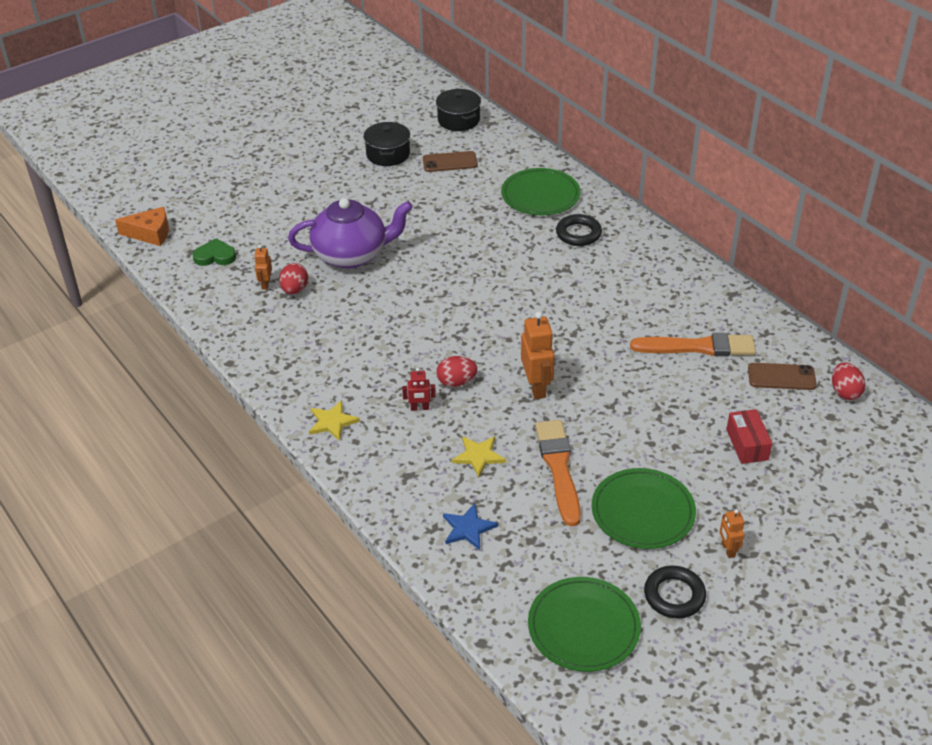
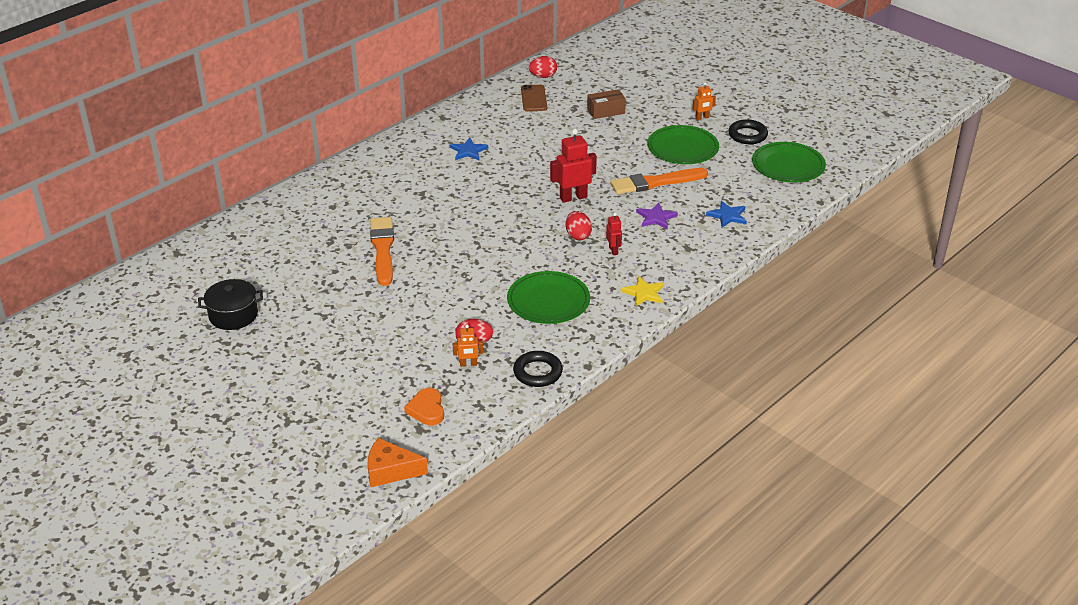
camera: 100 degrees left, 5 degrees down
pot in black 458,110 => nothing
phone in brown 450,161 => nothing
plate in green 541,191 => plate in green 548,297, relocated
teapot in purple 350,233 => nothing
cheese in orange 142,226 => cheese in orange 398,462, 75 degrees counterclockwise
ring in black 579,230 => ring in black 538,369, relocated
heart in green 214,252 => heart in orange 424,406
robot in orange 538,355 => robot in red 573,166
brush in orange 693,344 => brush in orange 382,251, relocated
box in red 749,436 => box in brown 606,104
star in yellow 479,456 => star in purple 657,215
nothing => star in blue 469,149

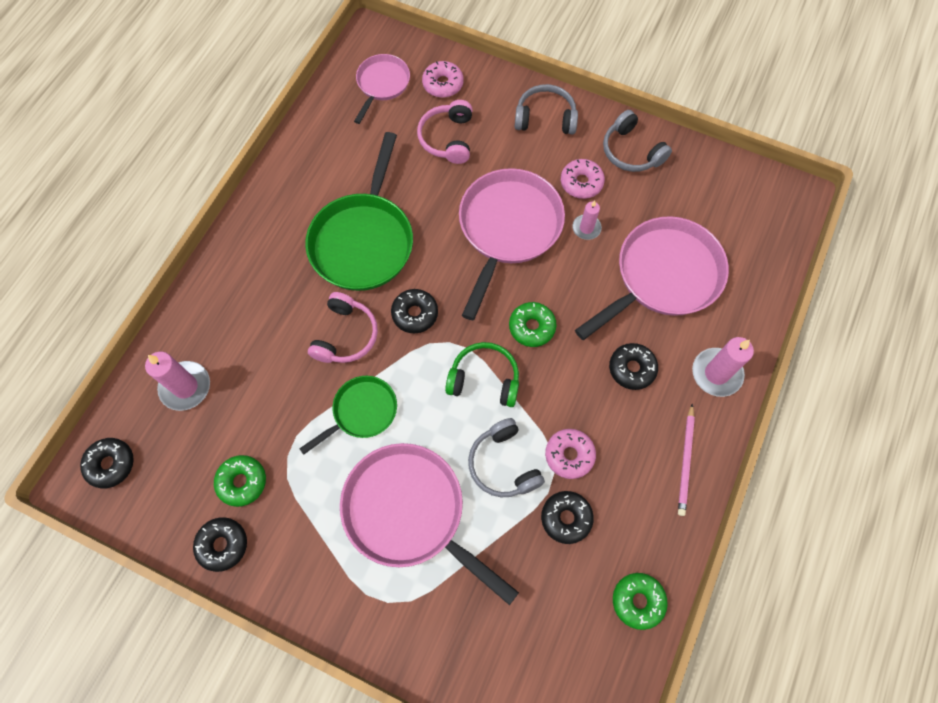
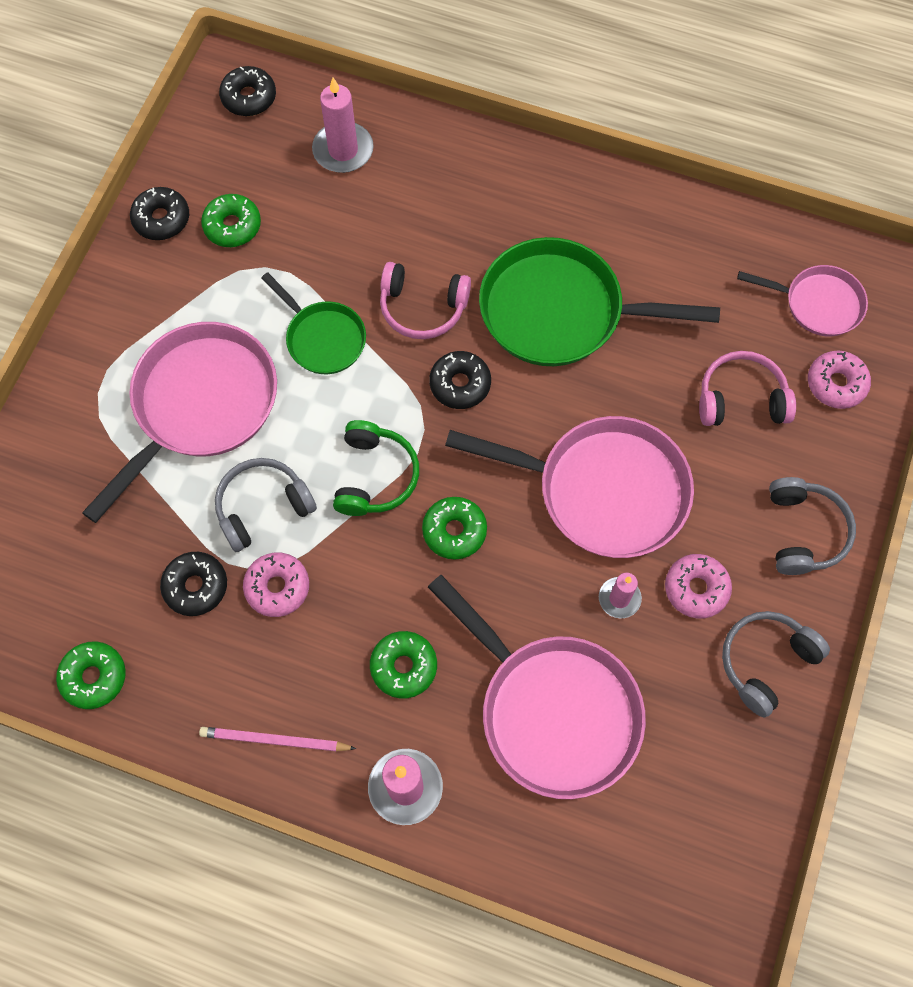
camera: 85 degrees right, 0 degrees up
donut in black 633,366 => donut in green 403,664

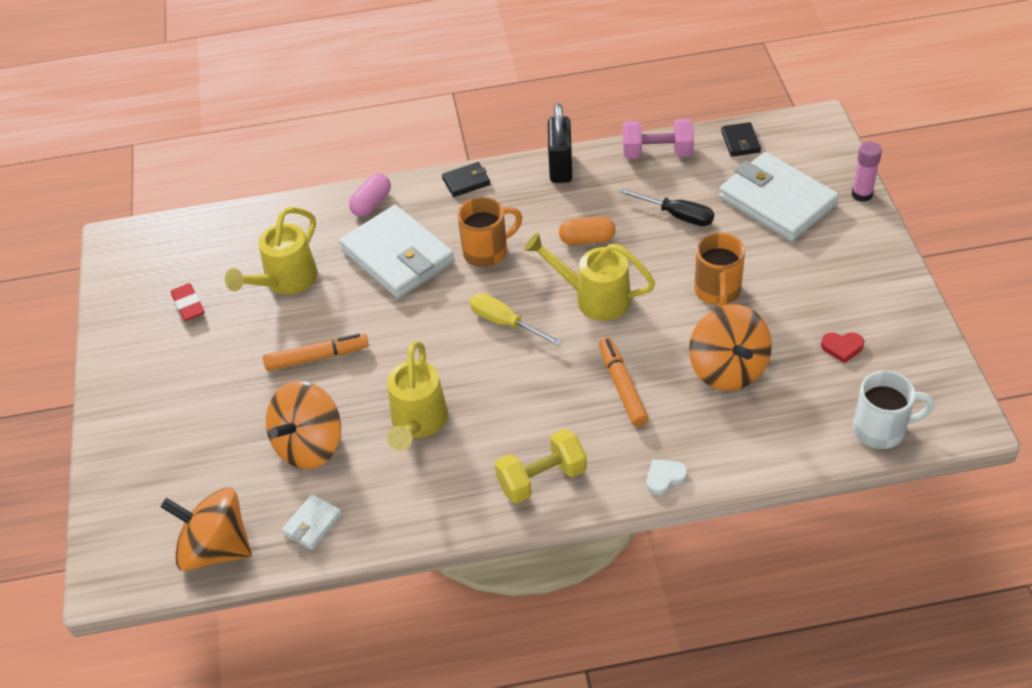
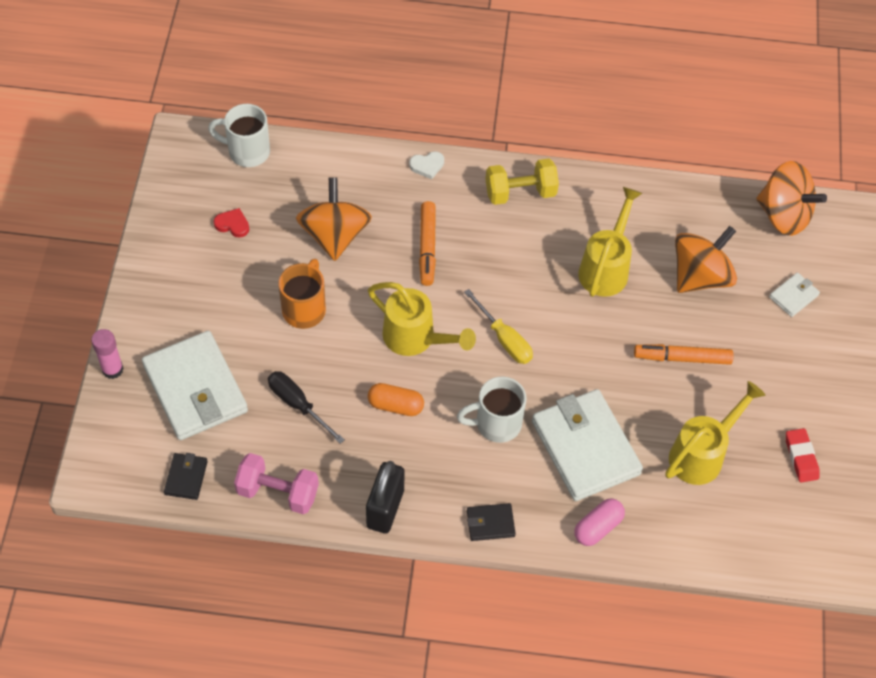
camera: 170 degrees left, 10 degrees up
mug in orange 489,232 => mug in white 492,409
wallet in white 312,522 => wallet in white 794,294, relocated

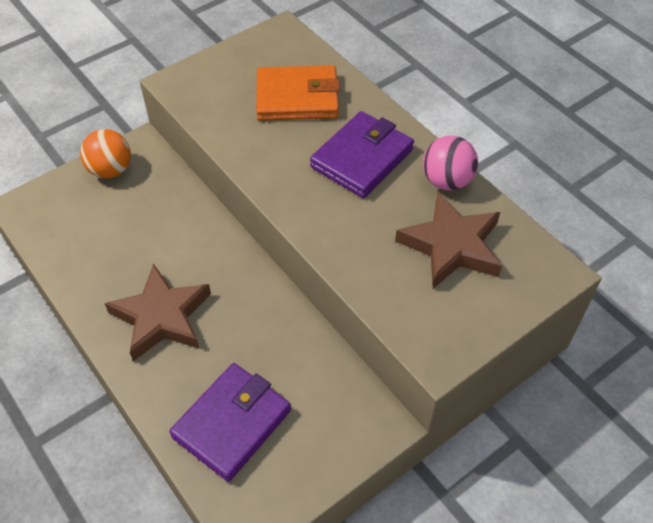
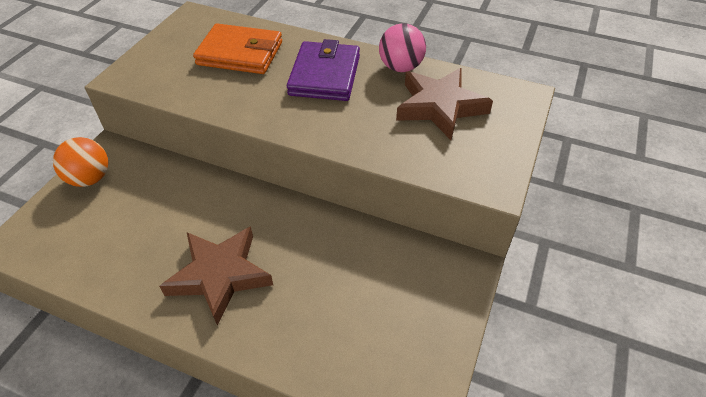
camera: 30 degrees left, 5 degrees down
wallet in orange 298,93 => wallet in orange 237,48, 45 degrees clockwise
wallet in purple 230,422 => nothing

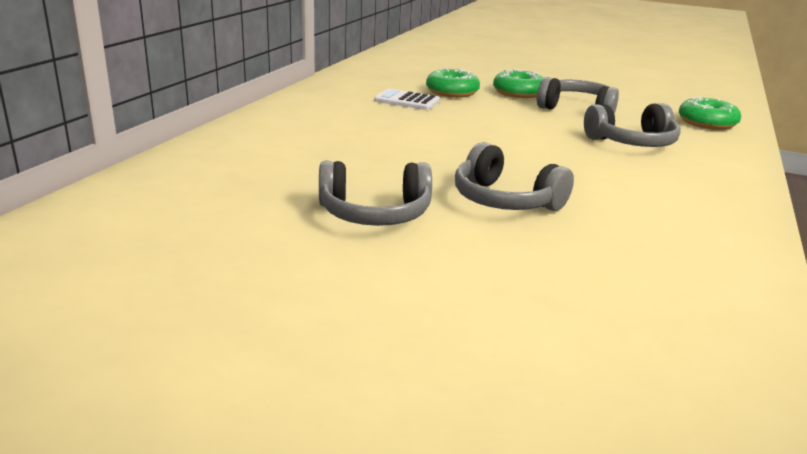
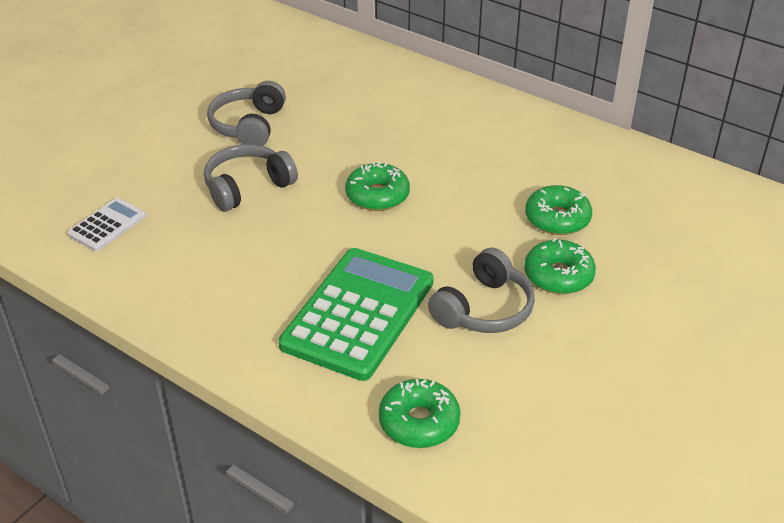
camera: 105 degrees right, 15 degrees up
calculator in white 407,99 => calculator in white 106,224, relocated
headphones in grey 632,125 => calculator in green 356,314
nothing => donut in green 377,186

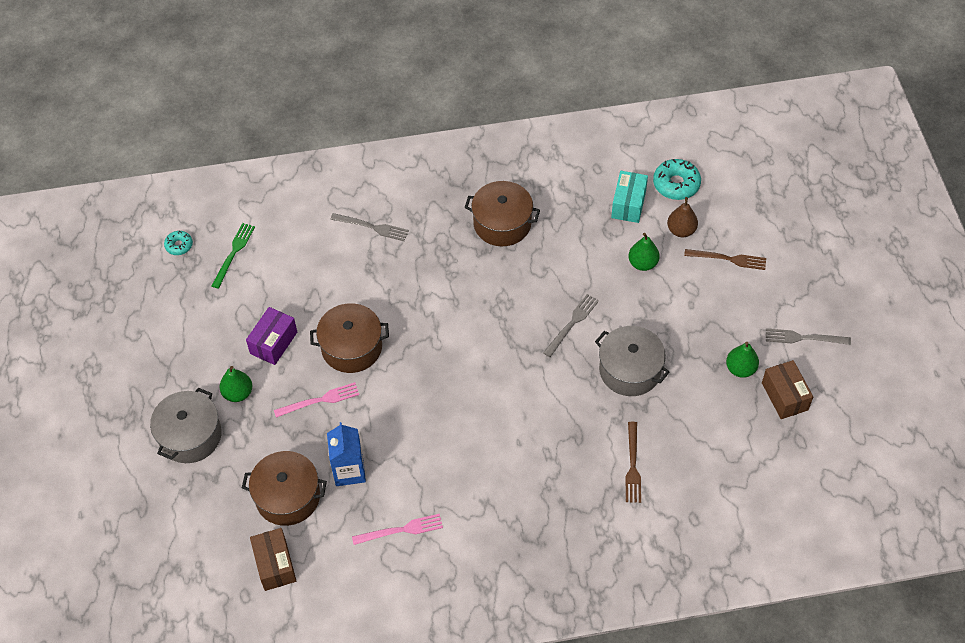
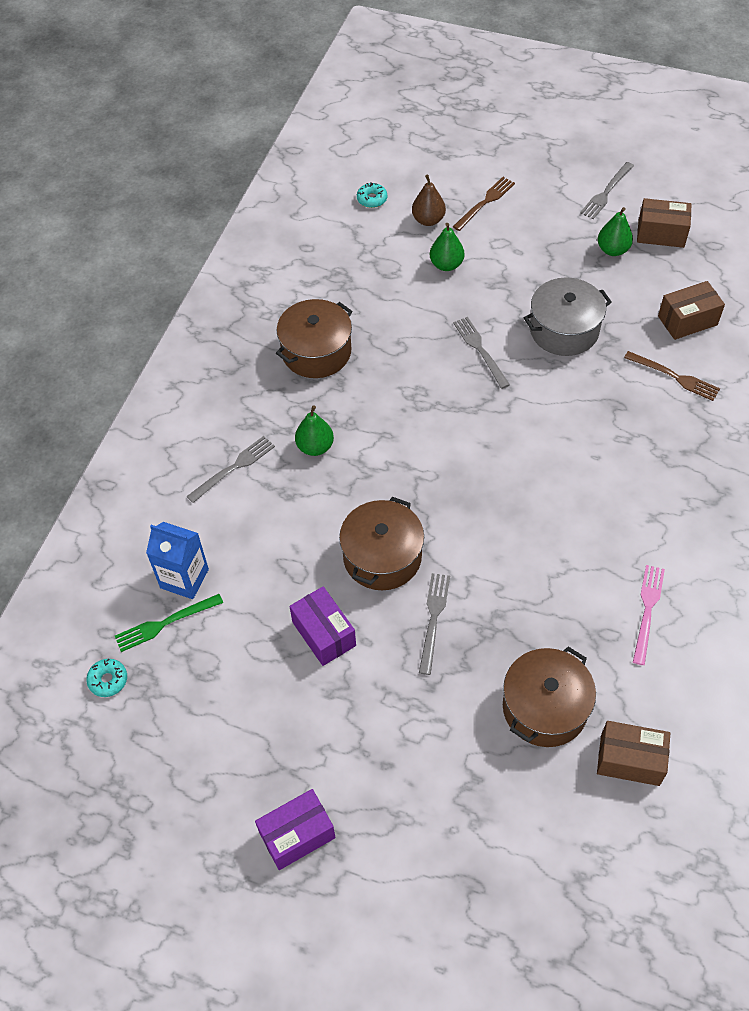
camera: 60 degrees left, 0 degrees up
donut in turquoise 677,179 => donut in turquoise 372,195, x0.58
box in turquoise 629,197 => nothing
fork in green 233,256 => fork in green 169,623, 75 degrees counterclockwise
pear in green 235,384 => pear in green 314,430, relocated
fork in pink 316,399 => fork in grey 434,624
pot in grey 186,425 => nothing
carton in blue 346,454 => carton in blue 177,560, relocated
nothing => box in brown 691,310
nothing => box in purple 295,829

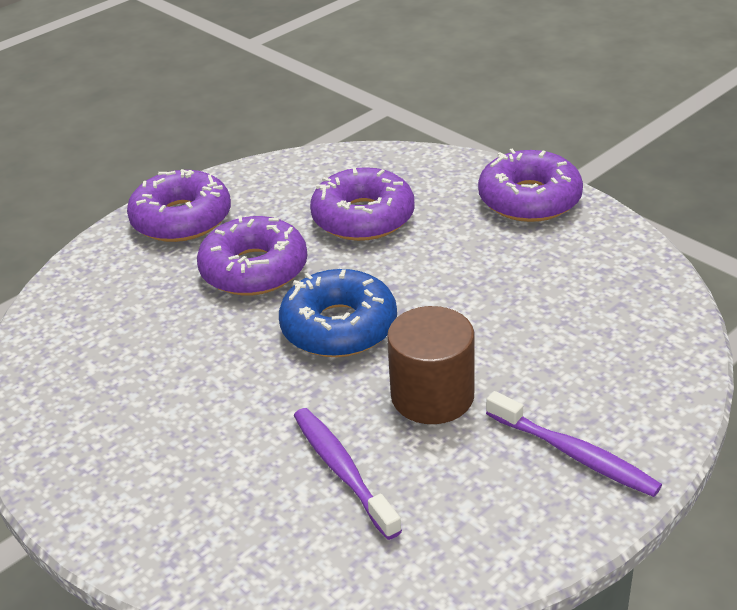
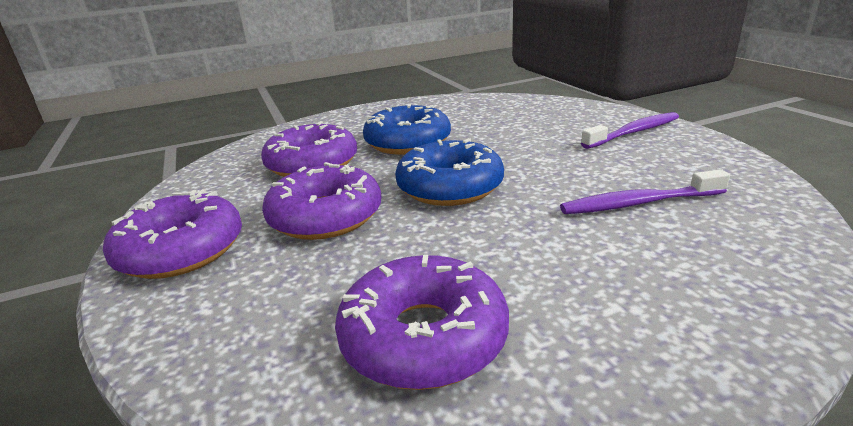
camera: 70 degrees left, 10 degrees down
donut in purple 530,185 => donut in purple 422,322, relocated
cylinder in brown 431,365 => nothing
nothing => donut in blue 407,129

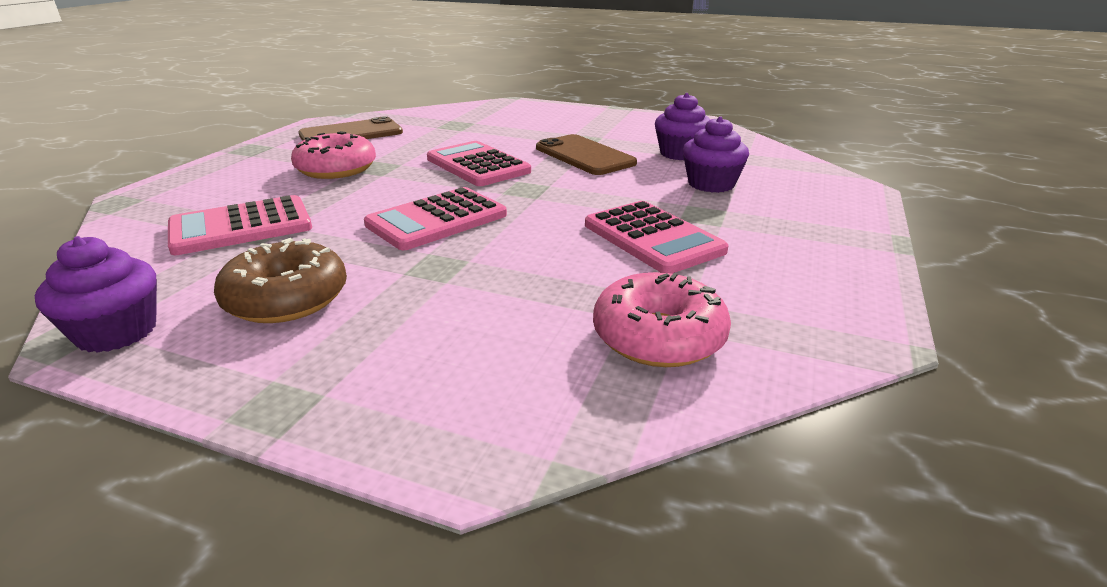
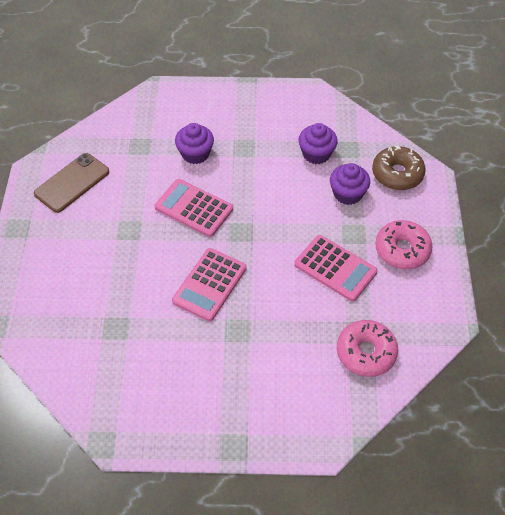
camera: 20 degrees left, 25 degrees up
donut in pink 333,155 => donut in pink 404,244, relocated
phone in brown 586,154 => nothing
calculator in pink 240,225 => nothing
cupcake in purple 96,294 => cupcake in purple 194,143, relocated
donut in brown 280,280 => donut in brown 399,168, relocated

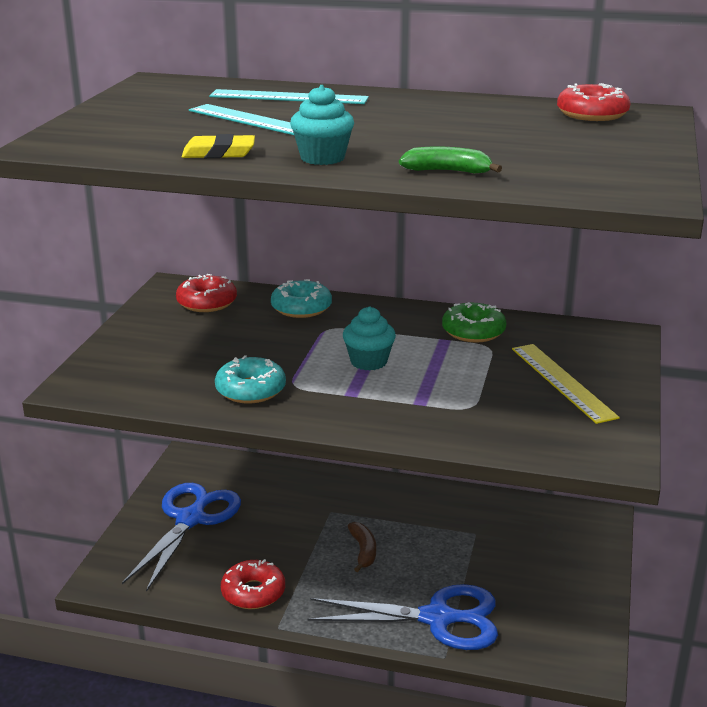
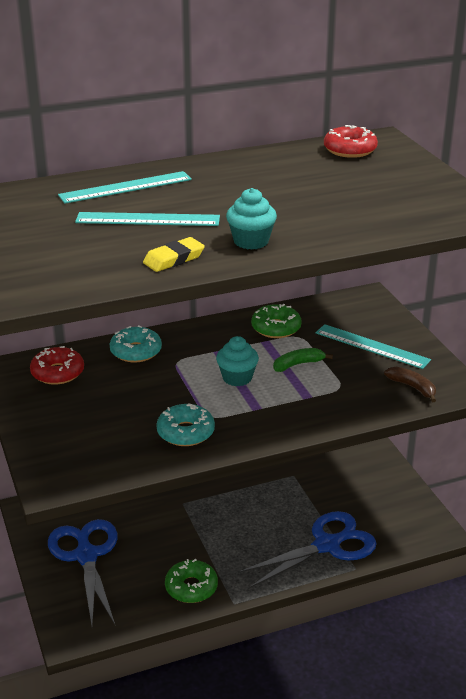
camera: 35 degrees left, 5 degrees up
banana in green 450,159 => banana in green 303,360, relocated
ruler in yellow 566,384 => ruler in turquoise 373,346
banana in brown 362,547 => banana in brown 410,384, relocated
donut in red 253,584 => donut in green 191,581

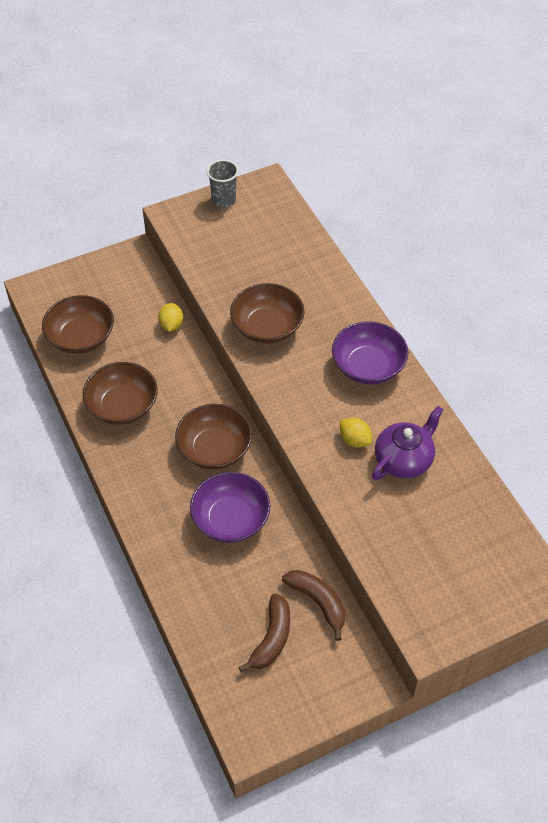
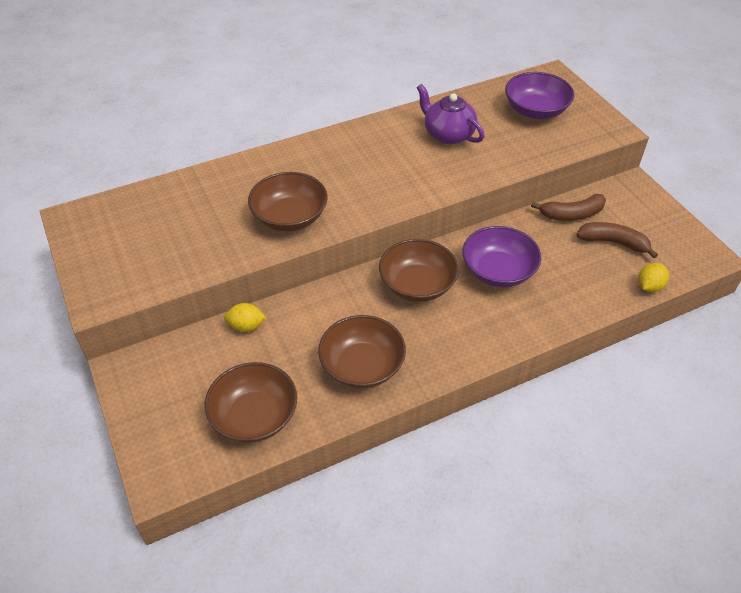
camera: 90 degrees left, 5 degrees down
cup in grey 223,184 => nothing
bowl in purple 370,352 => bowl in purple 539,95, relocated
lemon in yellow 356,432 => lemon in yellow 653,277, relocated
banana in brown 313,605 => banana in brown 568,207, 150 degrees counterclockwise

